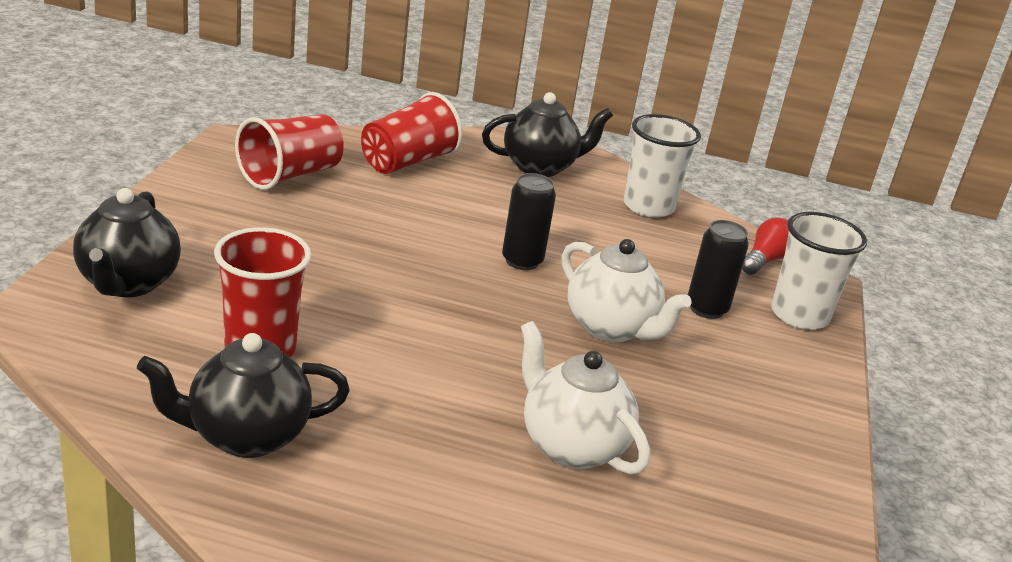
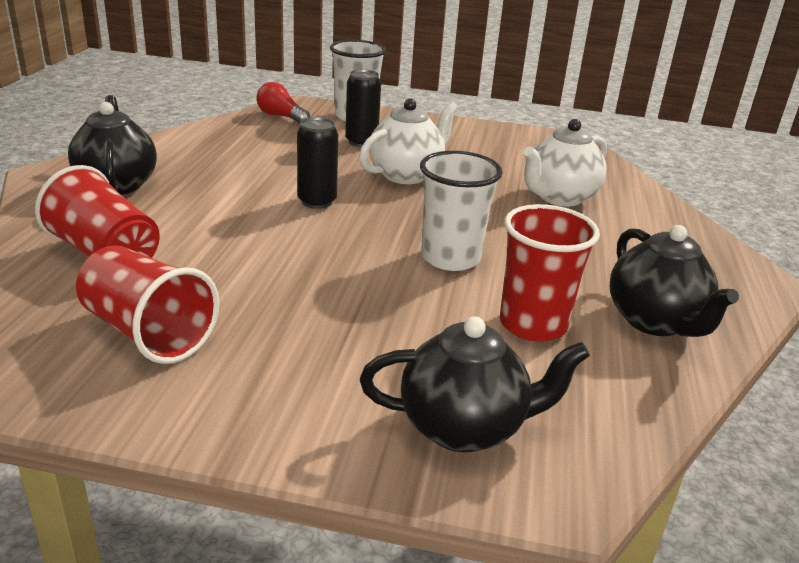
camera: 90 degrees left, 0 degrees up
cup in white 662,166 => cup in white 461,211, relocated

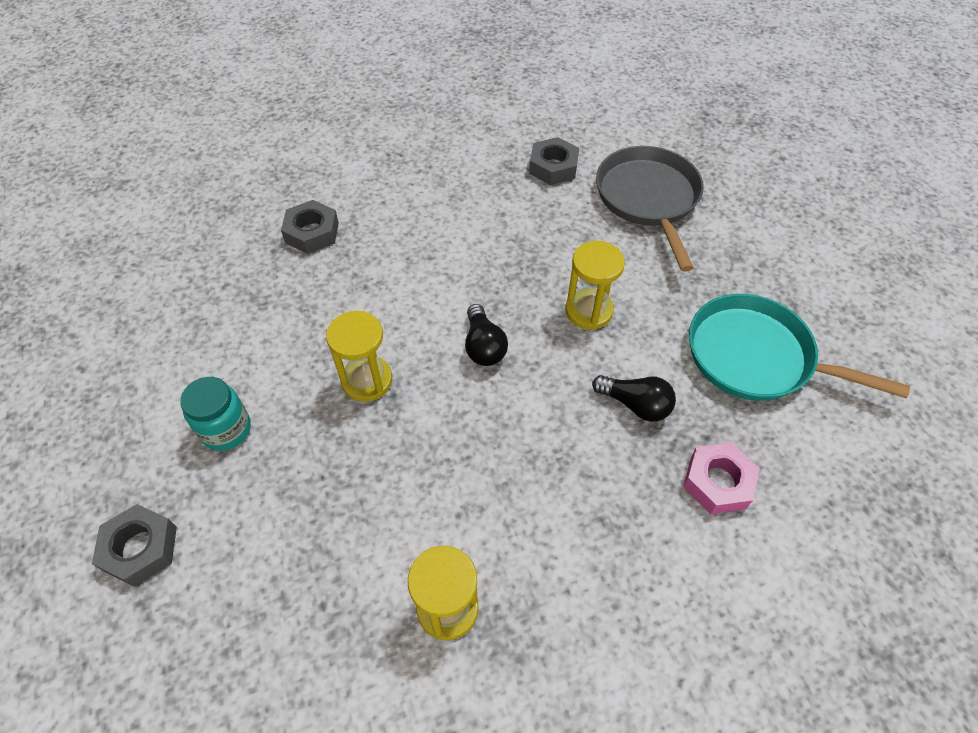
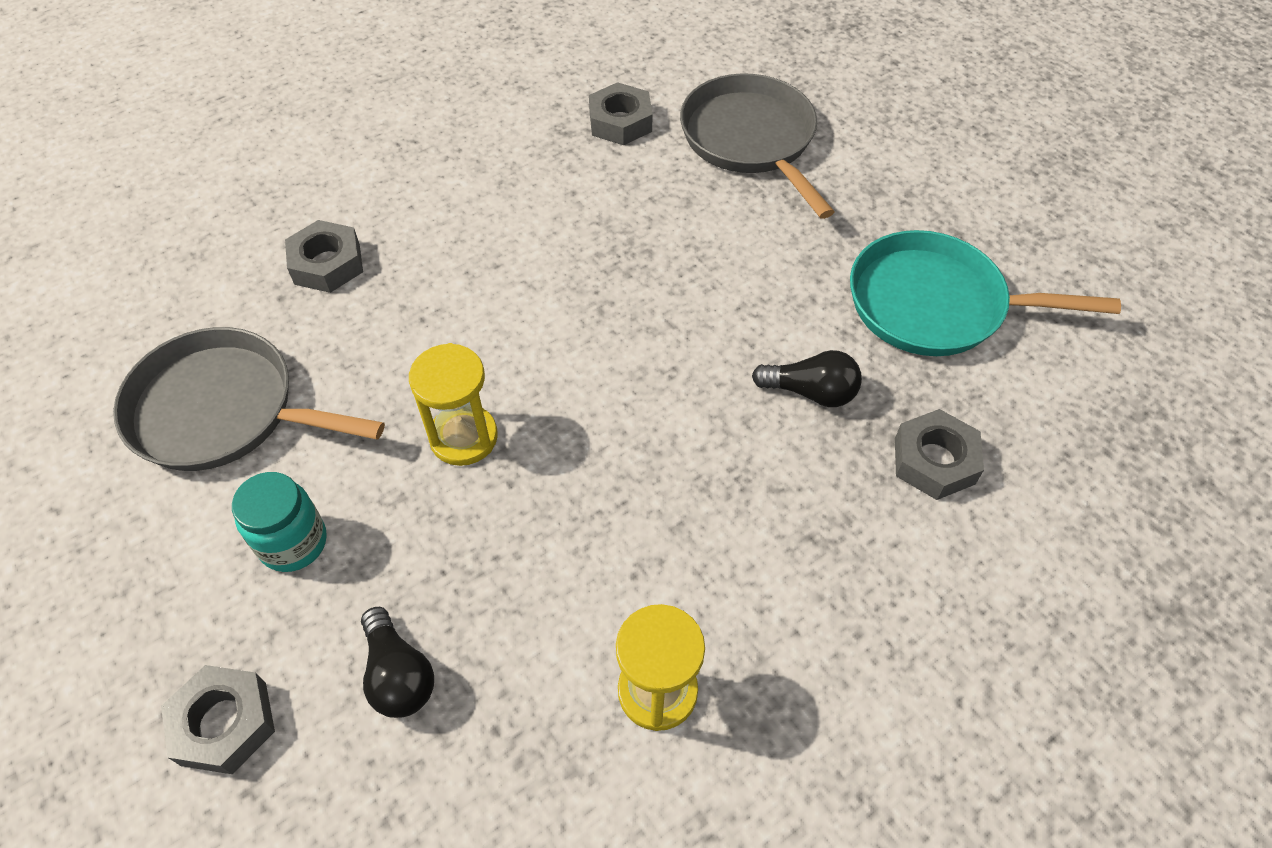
camera: 15 degrees left, 0 degrees up
hourglass in yellow 595,285 => nothing
light bulb in black 486,335 => light bulb in black 397,662, relocated
nut in pink 721,478 => nut in grey 939,454
nothing => pan in grey 249,399

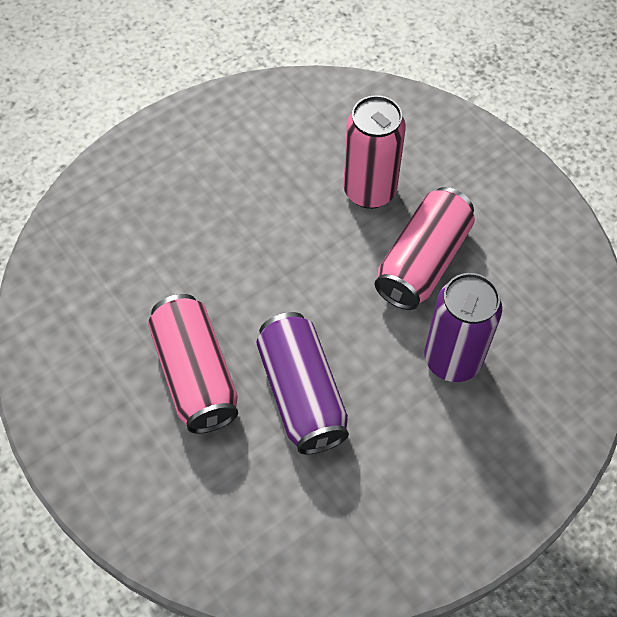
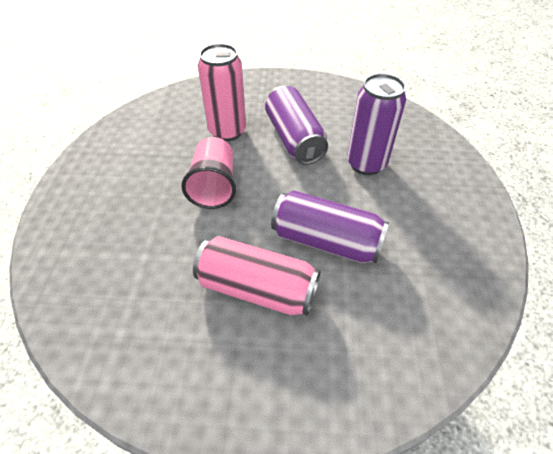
camera: 50 degrees left, 10 degrees down
can in pink 425,248 => can in purple 296,125
nothing => cup in pink 208,173

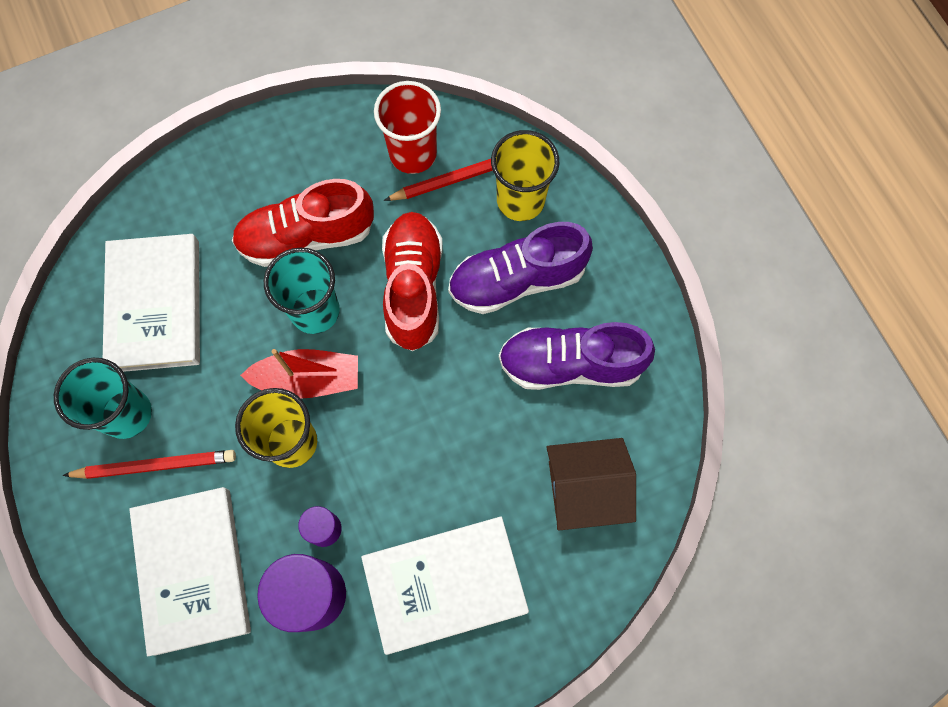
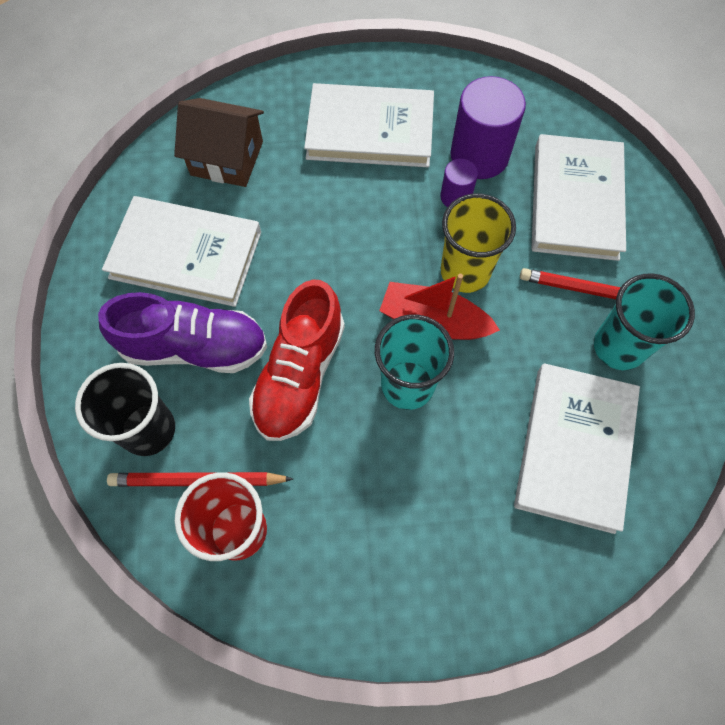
camera: 160 degrees left, 5 degrees down
cup in yellow 525,175 => cup in black 125,409
shoe in red 303,223 => nothing
shoe in purple 577,356 => book in white 181,251

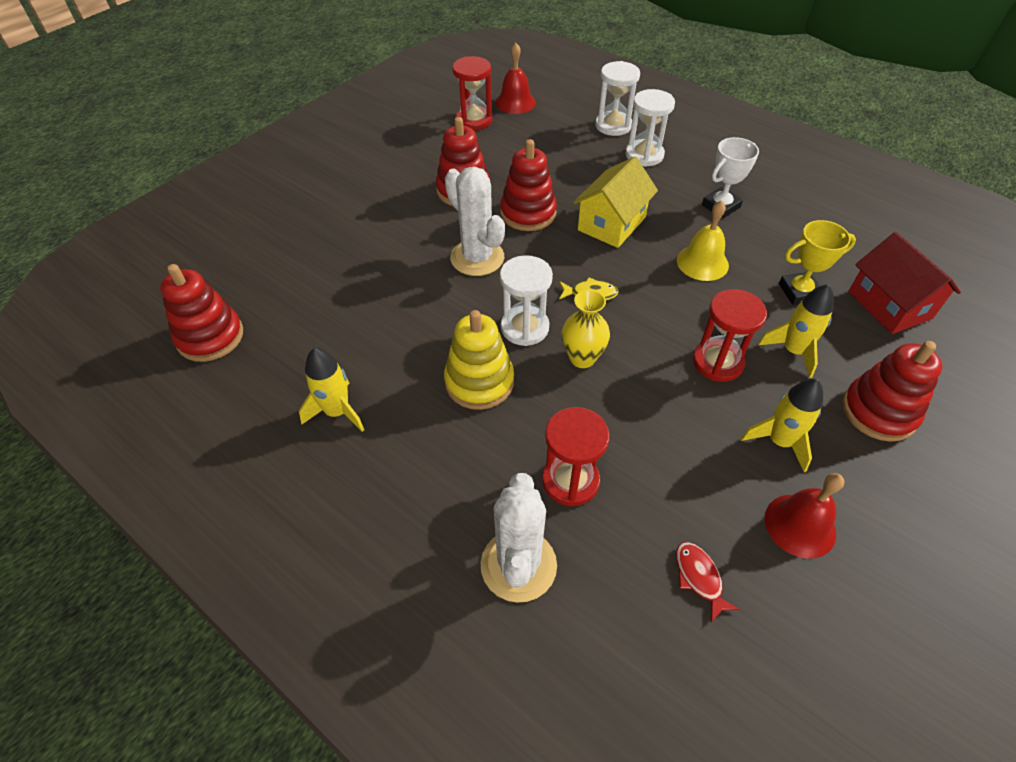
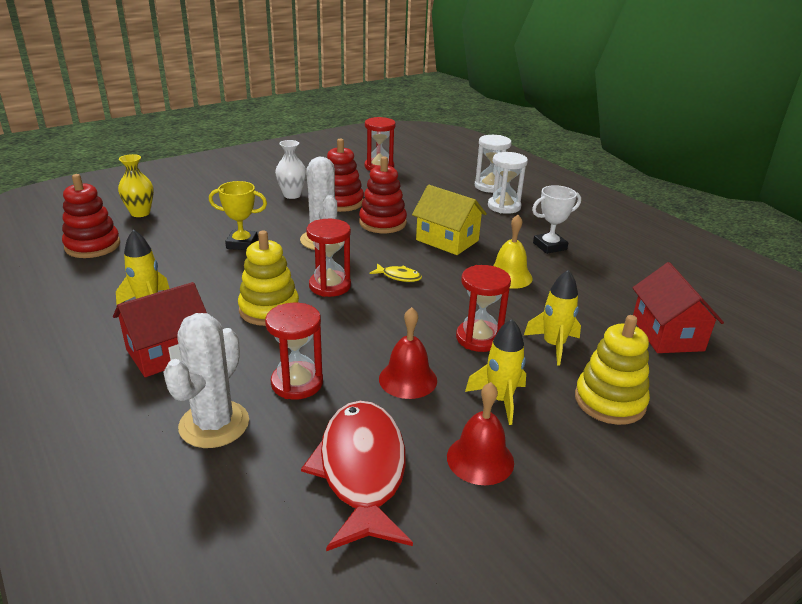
camera: 15 degrees right, 20 degrees down
bell in red 515,78 => bell in red 408,353, relocated
house in yellow 615,202 => house in yellow 449,220, 75 degrees clockwise
trophy in yellow 817,262 => trophy in yellow 238,215, relocated
hourglass in white 526,300 => hourglass in red 328,258
vase in yellow 586,328 => vase in yellow 136,185, relocated
stacking toy in red 892,391 => stacking toy in yellow 612,370
fish in red 708,582 => fish in red 357,476, x2.43
nothing => vase in white 291,169
nothing => house in red 160,329

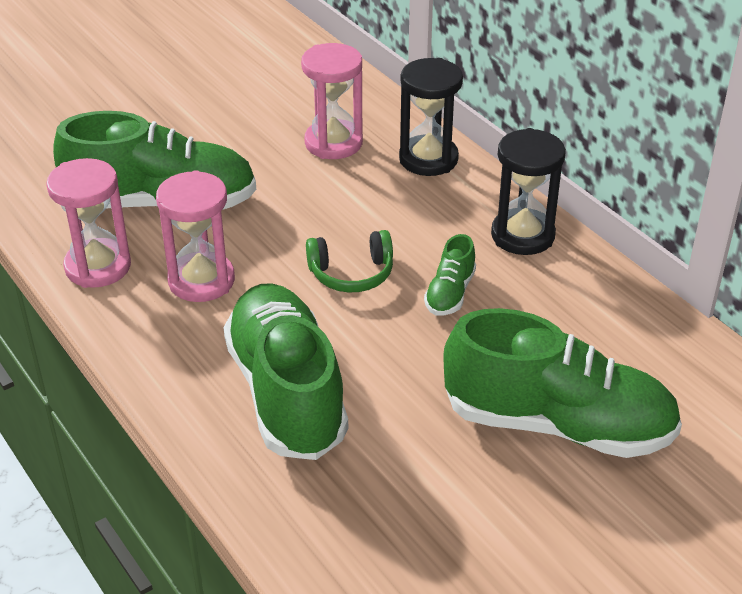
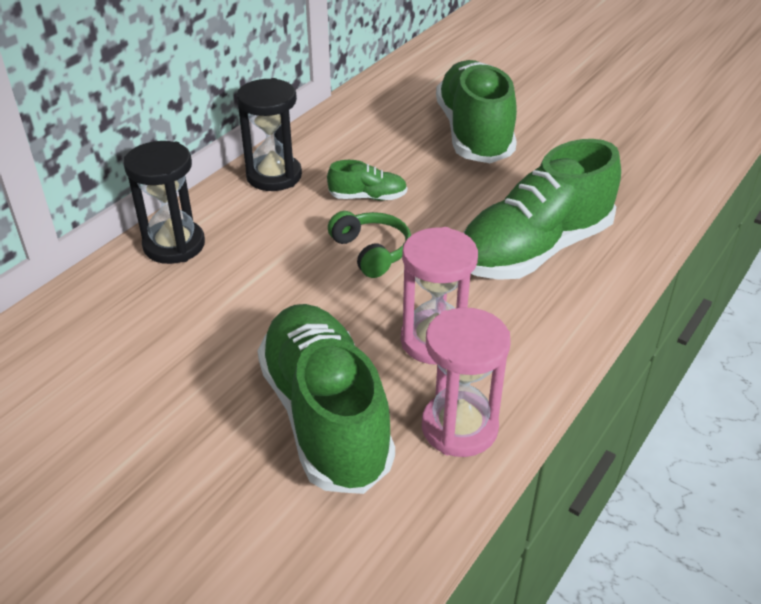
camera: 110 degrees left, 0 degrees up
hourglass in pink 332,101 => nothing

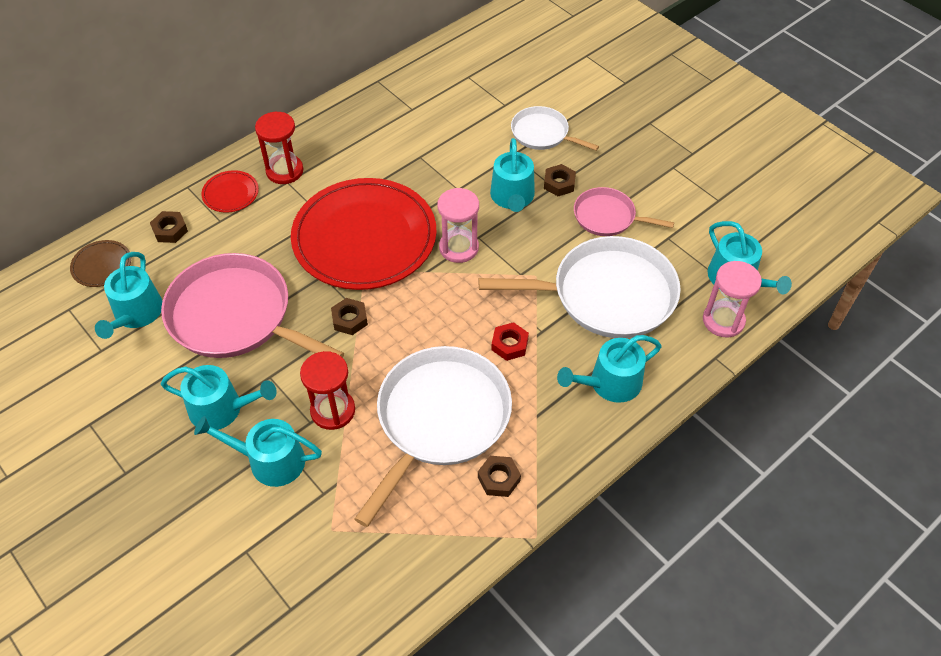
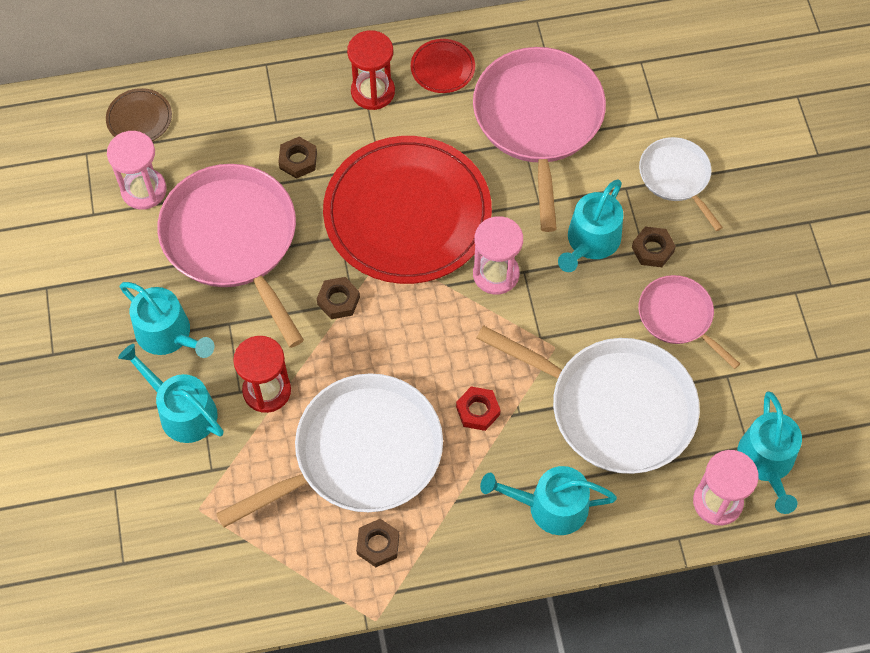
camera: 30 degrees right, 10 degrees up
plate in red 230,191 => plate in red 443,66, relocated
nut in brown 169,227 => nut in brown 297,158, relocated
watering can in turquoise 128,295 => hourglass in pink 137,170
nothing => pan in pink 539,139

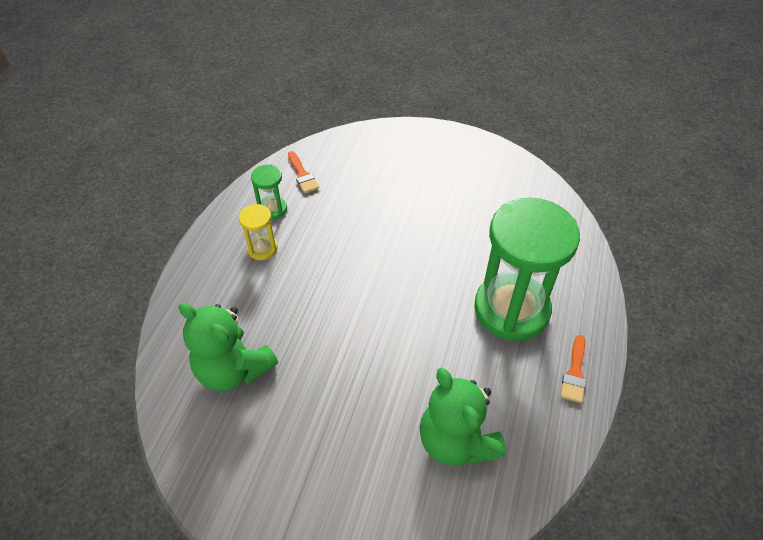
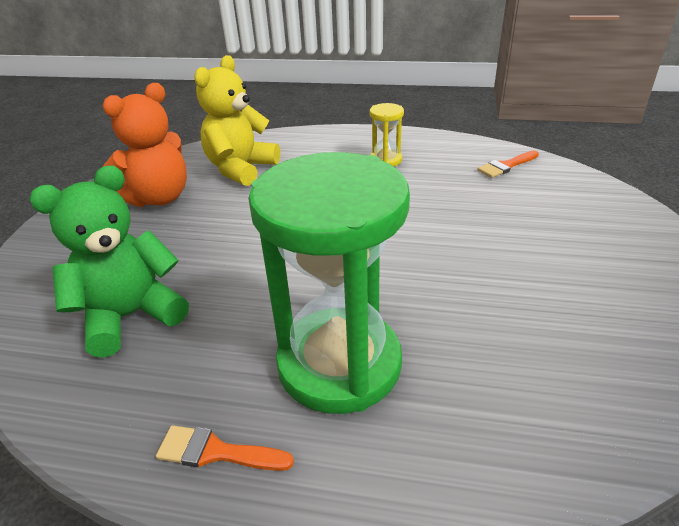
camera: 85 degrees right, 15 degrees down
hourglass in green 269,191 => nothing
teddy bear in green 228,346 => teddy bear in yellow 237,120
nothing => teddy bear in orange 144,145

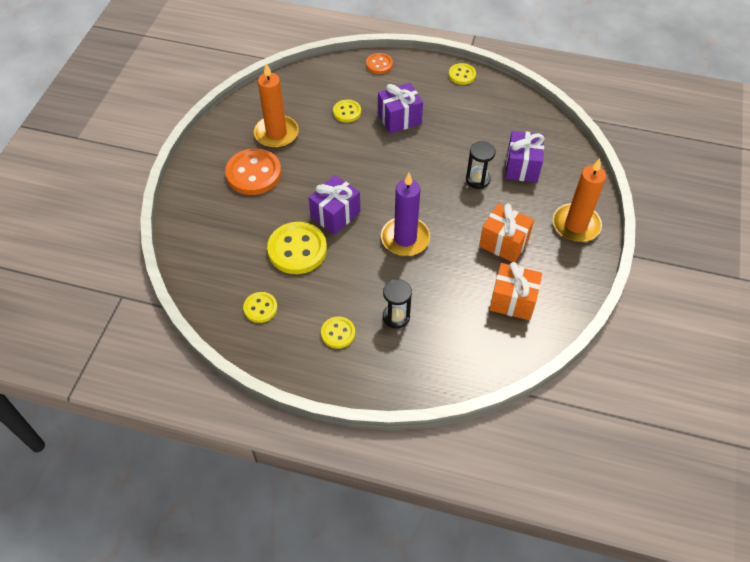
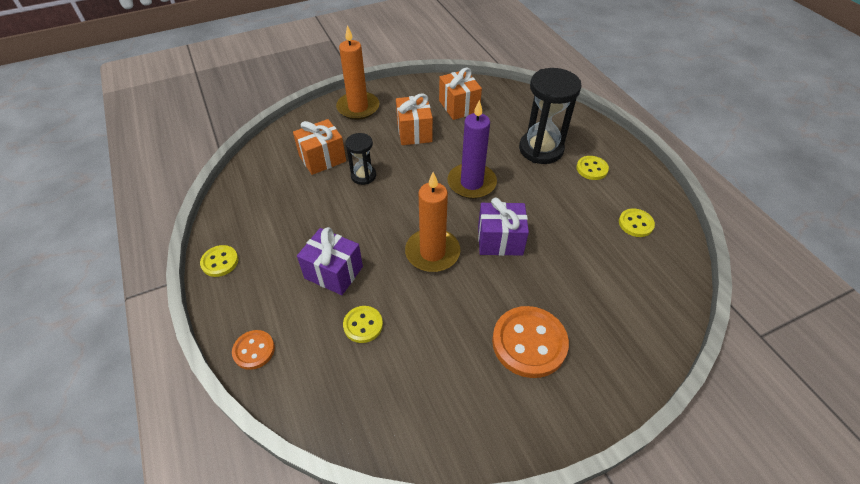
camera: 130 degrees left, 5 degrees down
candle in orange 276,105 => candle in orange 432,222, relocated
gift in purple 525,156 => gift in orange 319,147
button in yellow 297,248 => nothing
hourglass in black 397,304 => hourglass in black 550,116, x1.84

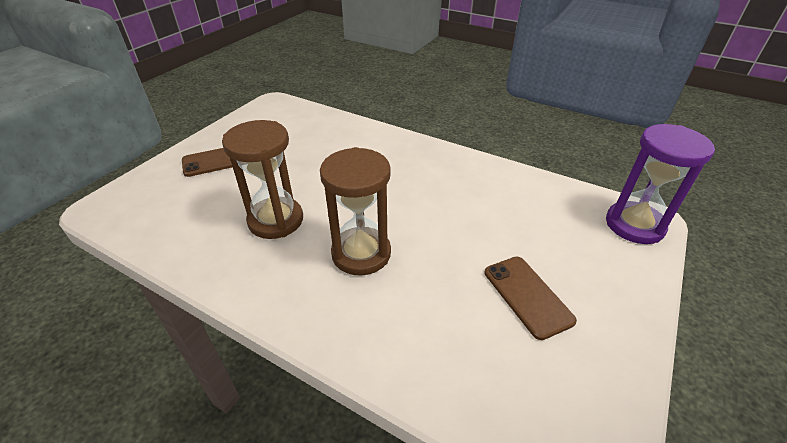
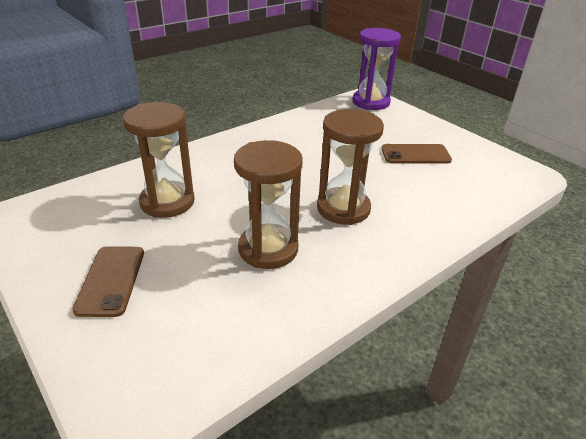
camera: 70 degrees left, 5 degrees down
nothing => hourglass in brown 159,160

